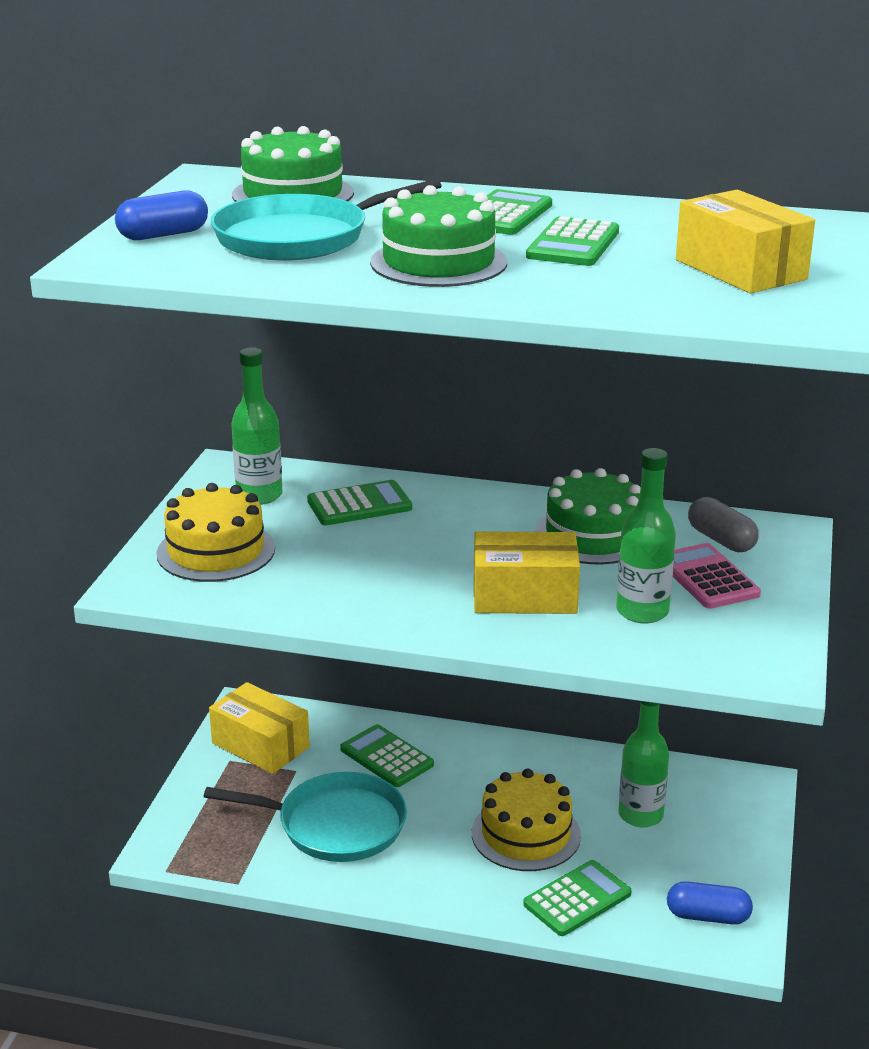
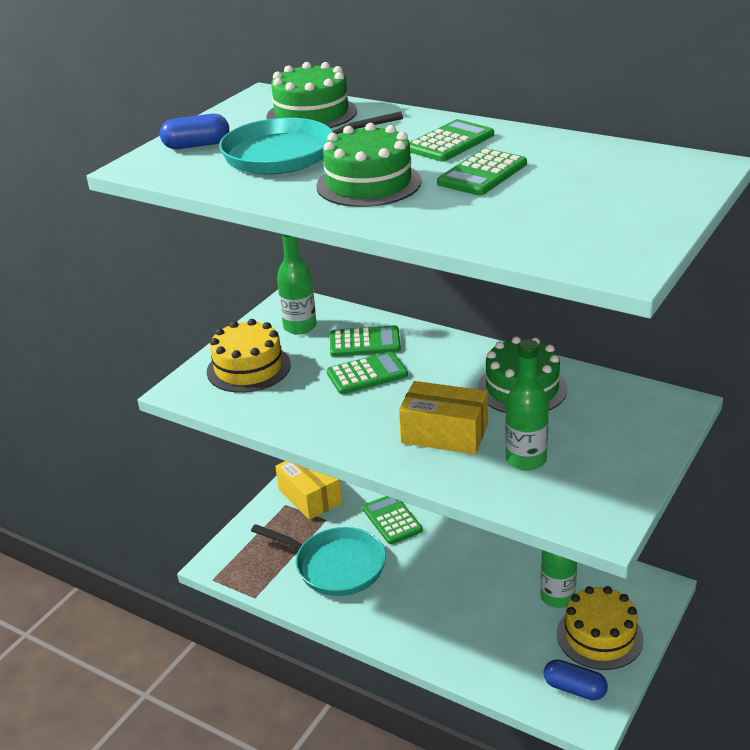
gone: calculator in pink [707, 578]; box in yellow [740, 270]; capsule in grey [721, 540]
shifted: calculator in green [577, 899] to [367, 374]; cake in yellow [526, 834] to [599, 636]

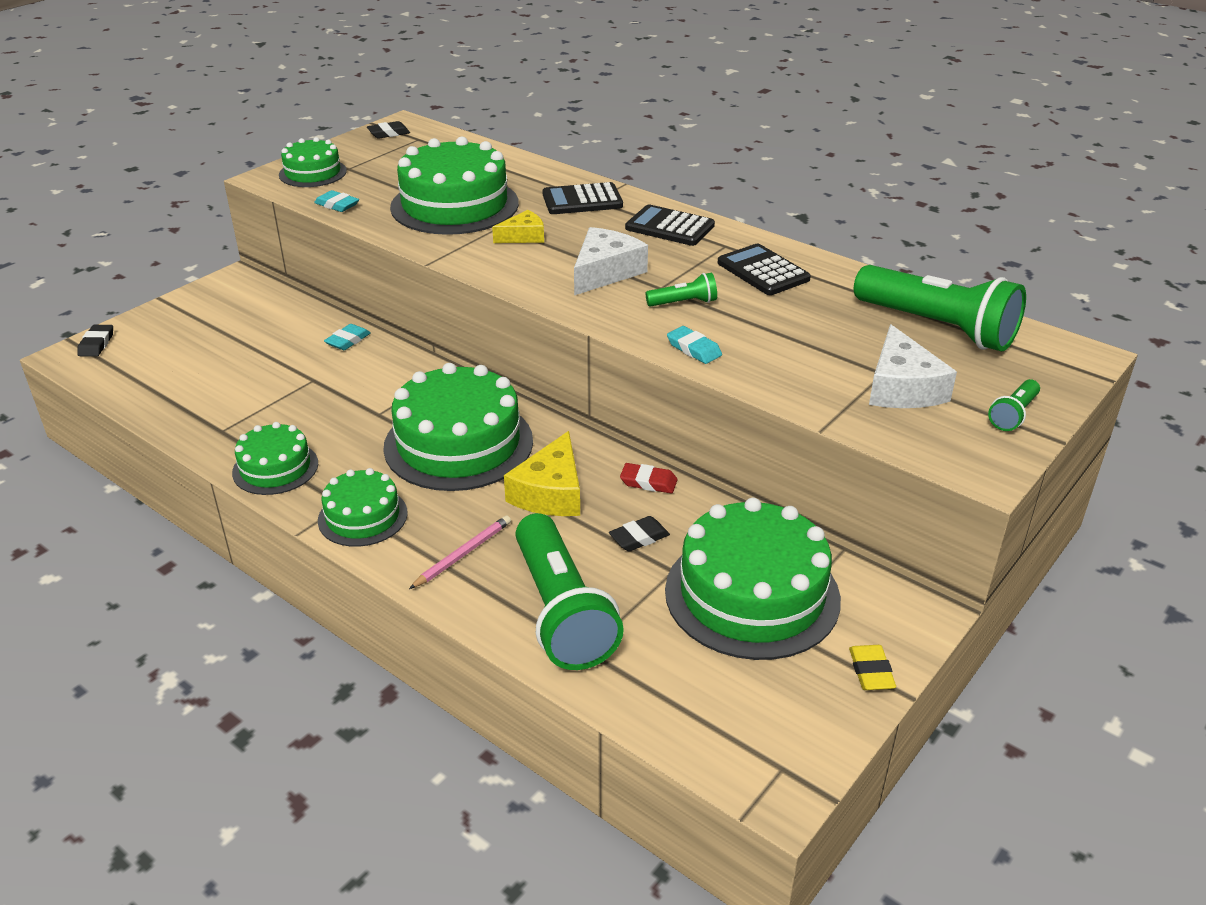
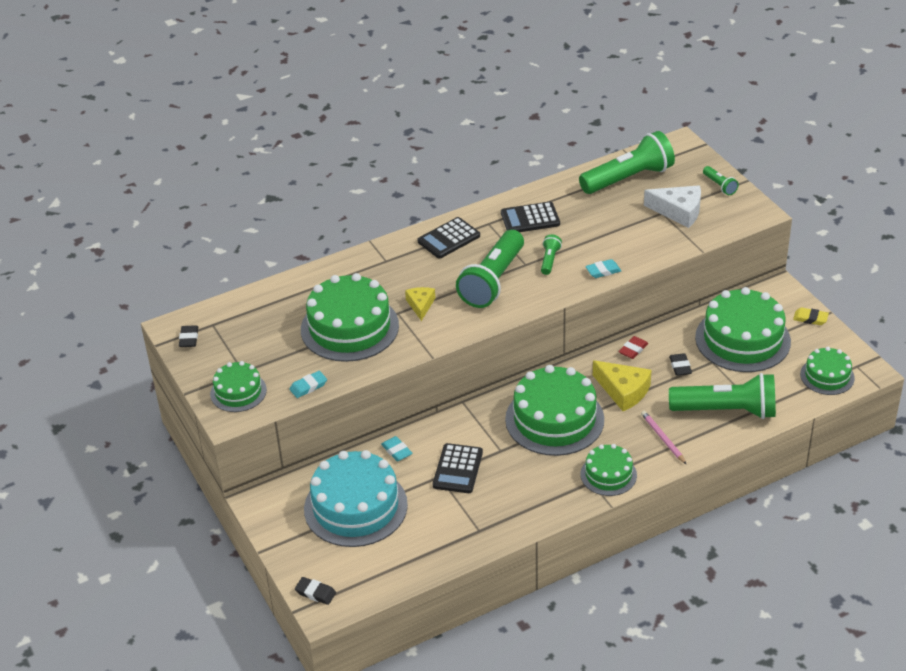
new: cake in turquoise [355, 507]
shifted: calculator in black [582, 200] to [458, 469]; cake in green [275, 468] to [827, 376]
swapped: cheese in white [605, 272] to flashlight in green [492, 281]

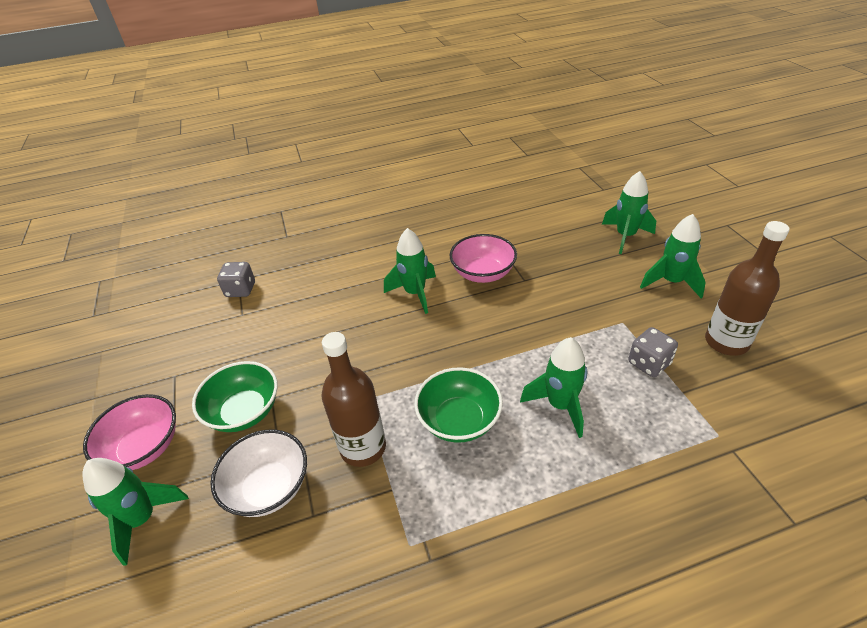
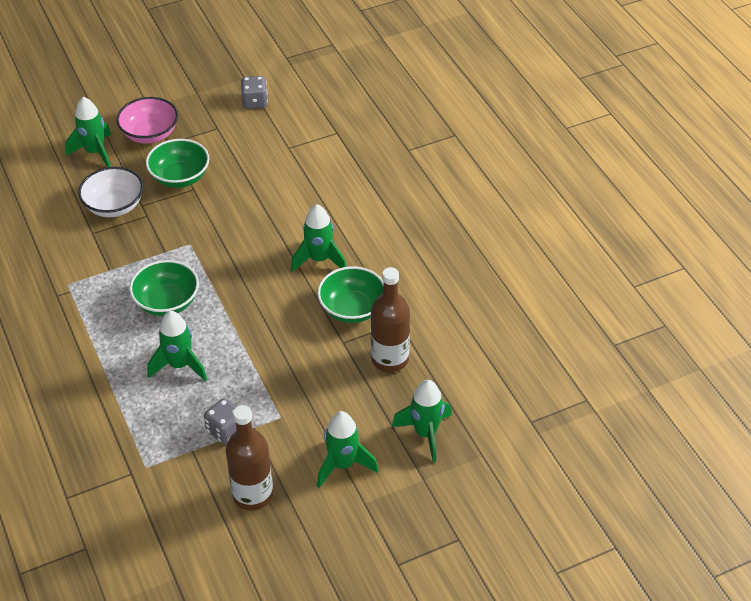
shifted: dice in grey [240, 290] to [255, 102]; bottle in brown [363, 448] to [390, 359]
repainted: bowl in pink [483, 273] to bowl in green [352, 309]

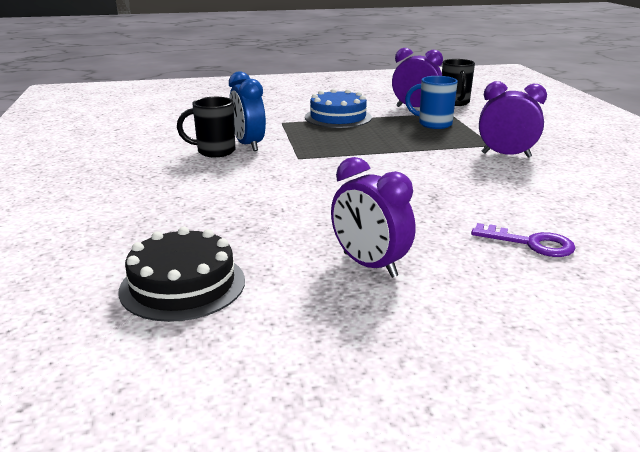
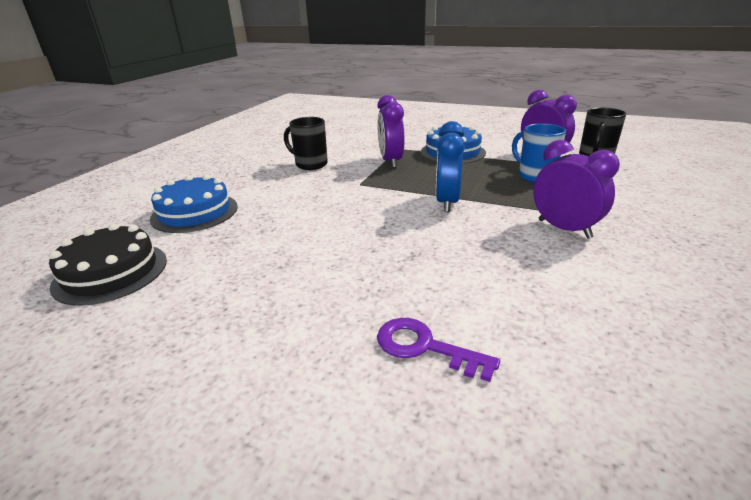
new: cake in blue [195, 212]
shifted: clock in purple [369, 265] to [390, 161]; clock in blue [248, 145] to [447, 202]
rotated: key in purple [530, 243] = [425, 347] 150 degrees clockwise

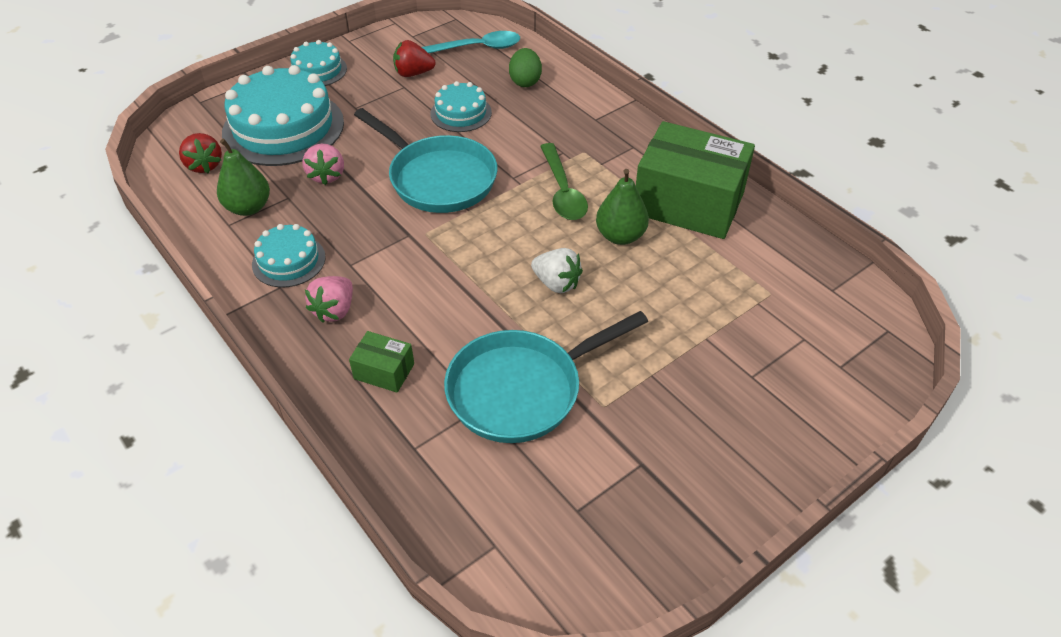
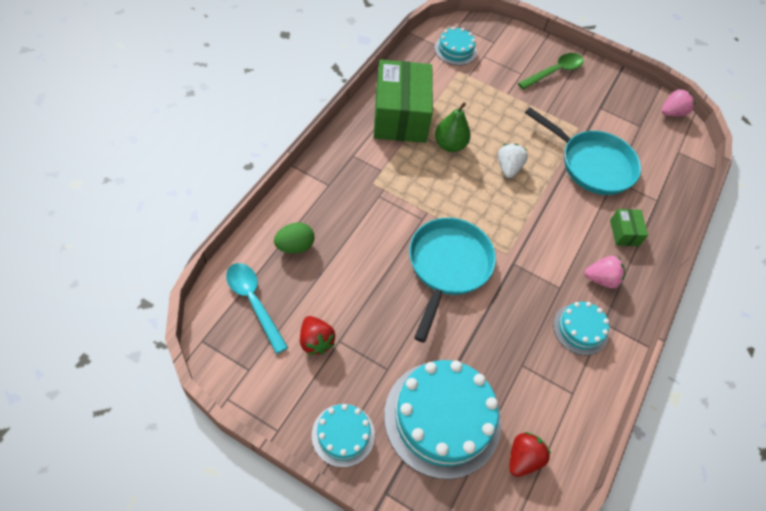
gone: pear in green [248, 207]
shifted: cake in turquoise [461, 113] to [455, 50]; spoon in green [562, 191] to [554, 72]; strawberry in pink [327, 175] to [672, 113]

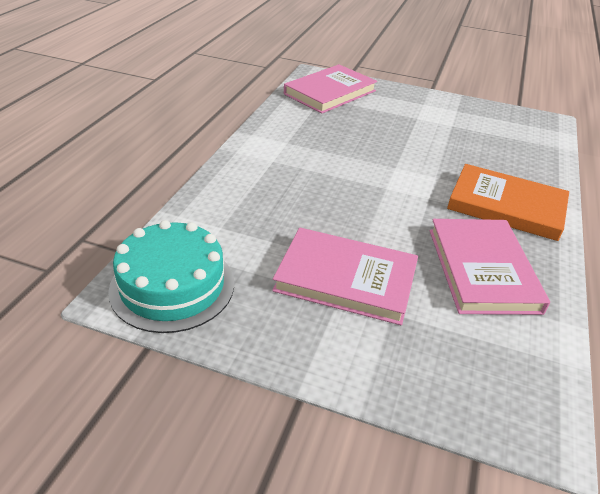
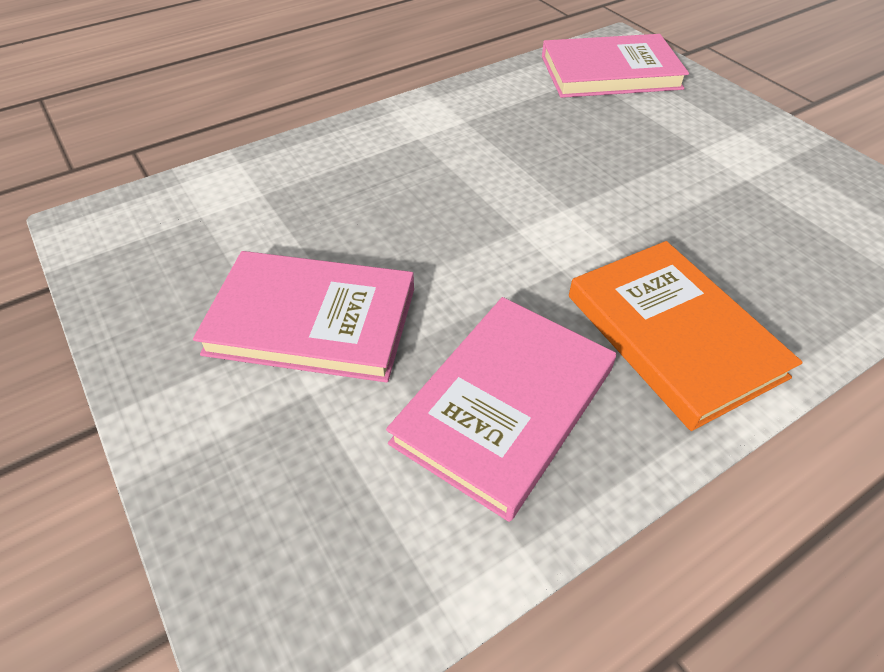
gone: cake in turquoise [172, 286]
rotated: book in pink [346, 279] = [312, 321] 45 degrees counterclockwise

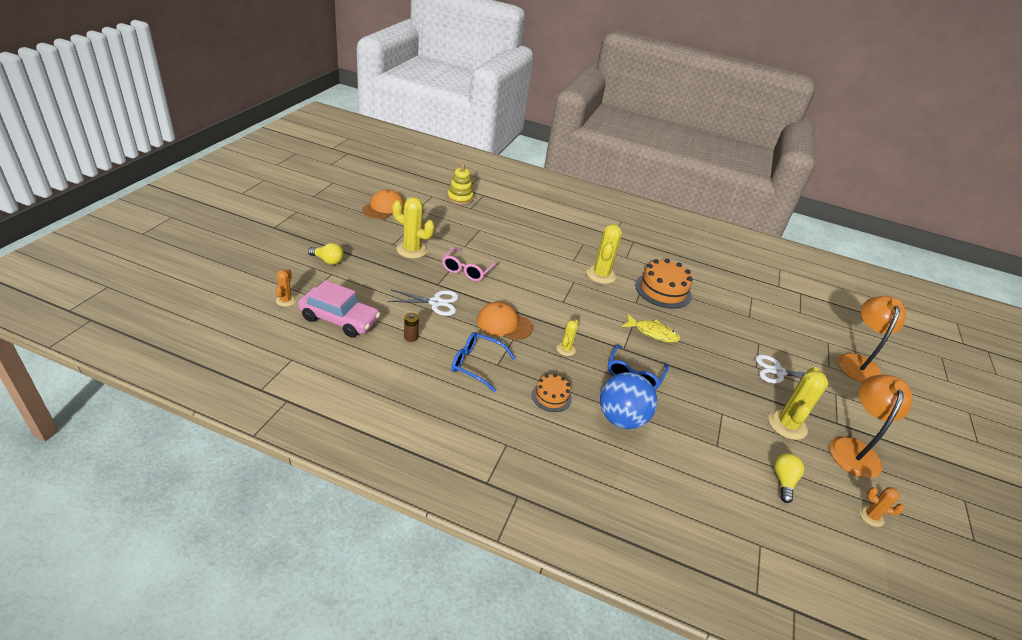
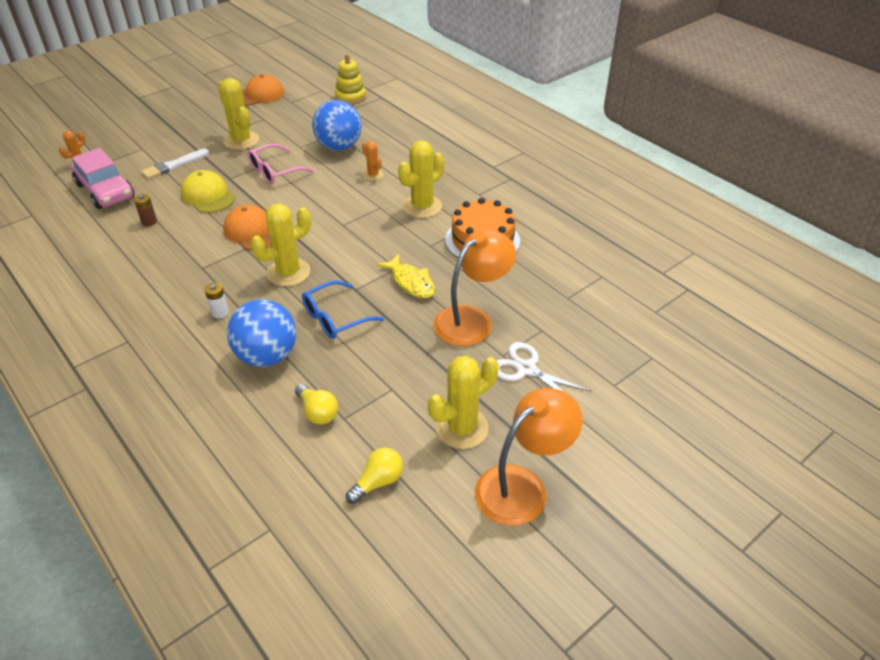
gone: glasses in blue [476, 364]
new: brush in white [173, 165]; ball in blue [339, 146]
shifted: light bulb in yellow [328, 260] to [317, 412]; cactus in orange [871, 516] to [373, 175]; lamp in orange [858, 362] to [472, 319]
swapped: scissors in white [436, 302] to cap in yellow [208, 195]; cake in orange [551, 396] to battery in white [220, 312]
scaled: cactus in yellow [566, 349] = [288, 272] x1.84

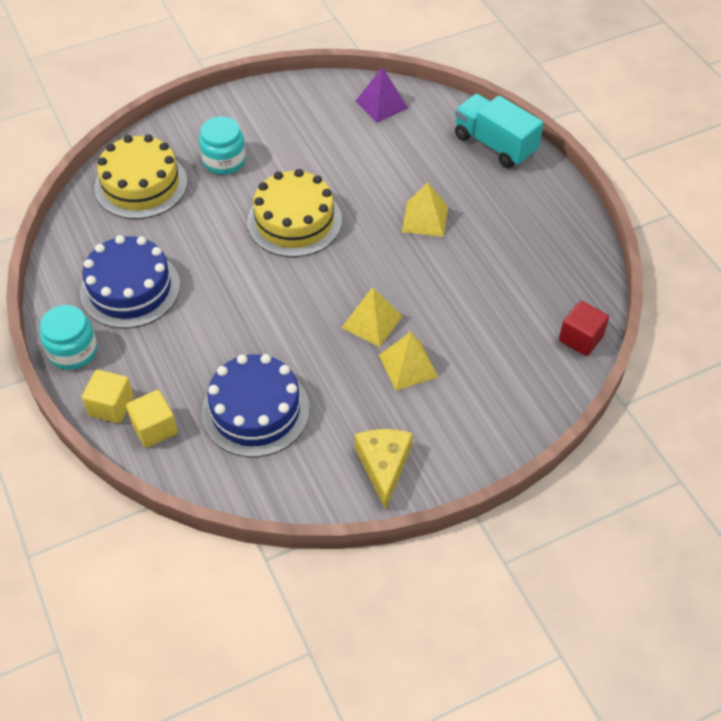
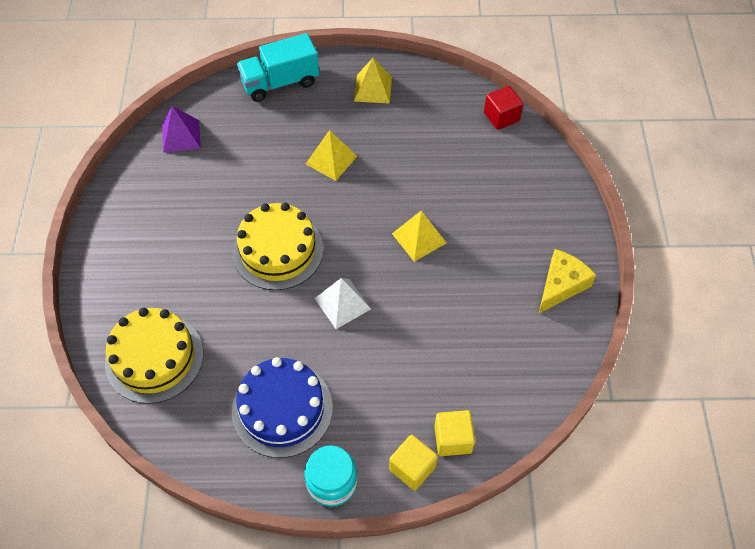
gone: jar in turquoise [224, 161]; cake in blue [255, 410]
new: pyramid in white [342, 303]
shifted: pyramid in yellow [408, 366] to [373, 89]
rotated: cheese in yellow [383, 465] = [561, 285] 105 degrees clockwise

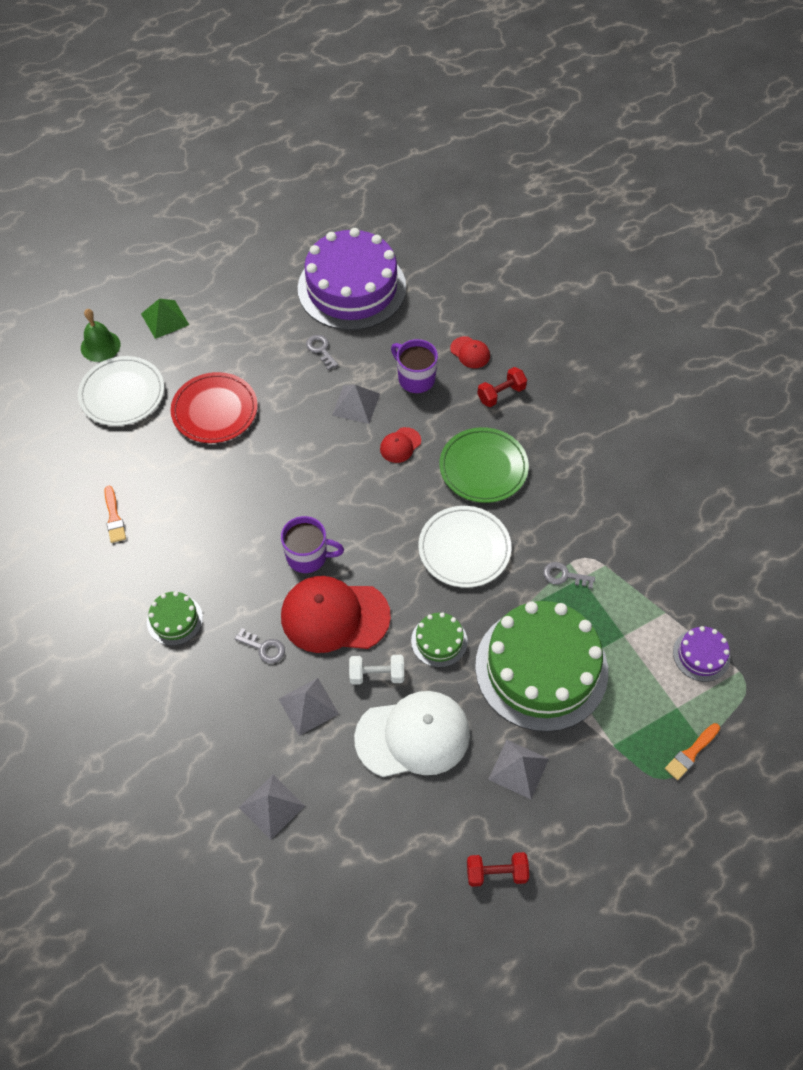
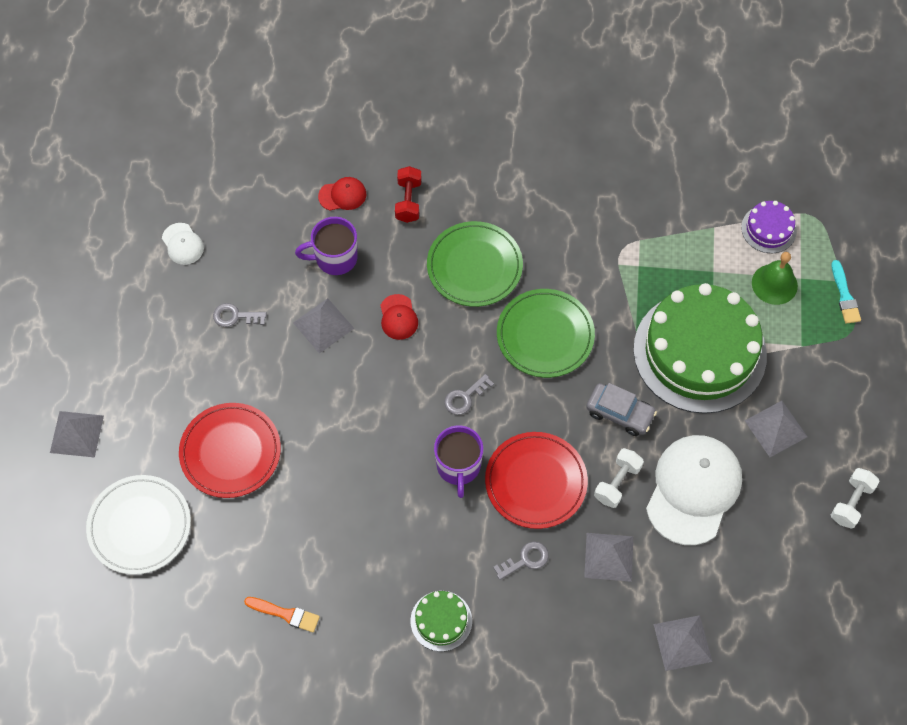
shifted: key in grey [564, 576] to [465, 397]; bell in green [100, 346] to [774, 284]
swapped: cake in purple [352, 288] to cap in white [182, 244]; cap in red [334, 616] to plate in red [536, 482]; cake in green [439, 641] to car in grey [620, 413]
repainted: pyramid in green [165, 319] to pyramid in grey [77, 434]; plate in white [464, 549] to plate in green [545, 335]; dumbbell in red [496, 873] to dumbbell in white [851, 503]; brush in orange [691, 753] to brush in turquoise [844, 296]
rotated: mug in purple [308, 556] = [458, 467] 135 degrees clockwise

